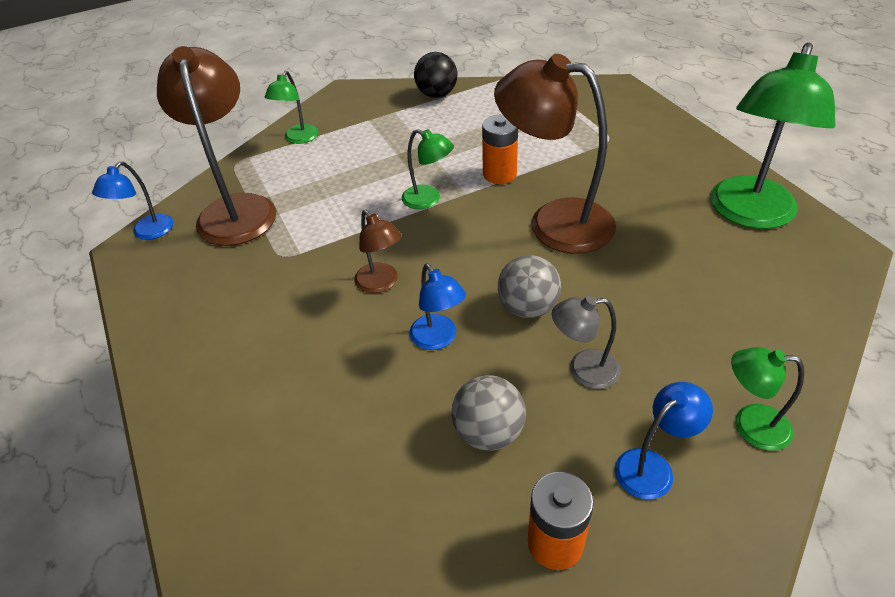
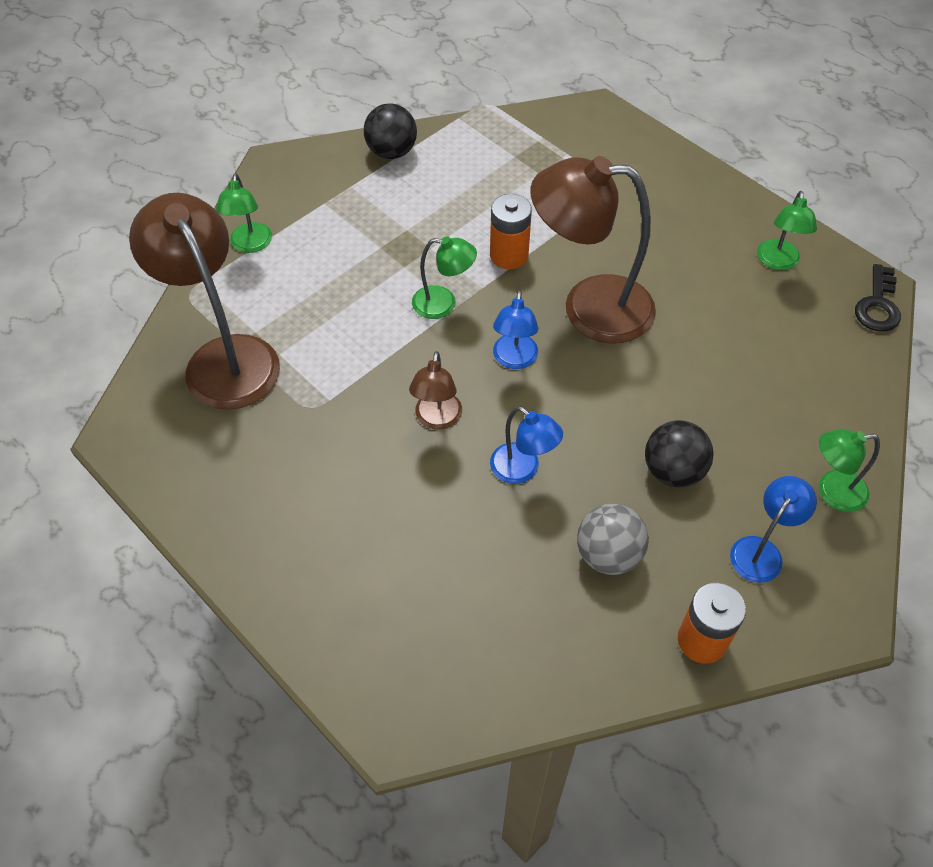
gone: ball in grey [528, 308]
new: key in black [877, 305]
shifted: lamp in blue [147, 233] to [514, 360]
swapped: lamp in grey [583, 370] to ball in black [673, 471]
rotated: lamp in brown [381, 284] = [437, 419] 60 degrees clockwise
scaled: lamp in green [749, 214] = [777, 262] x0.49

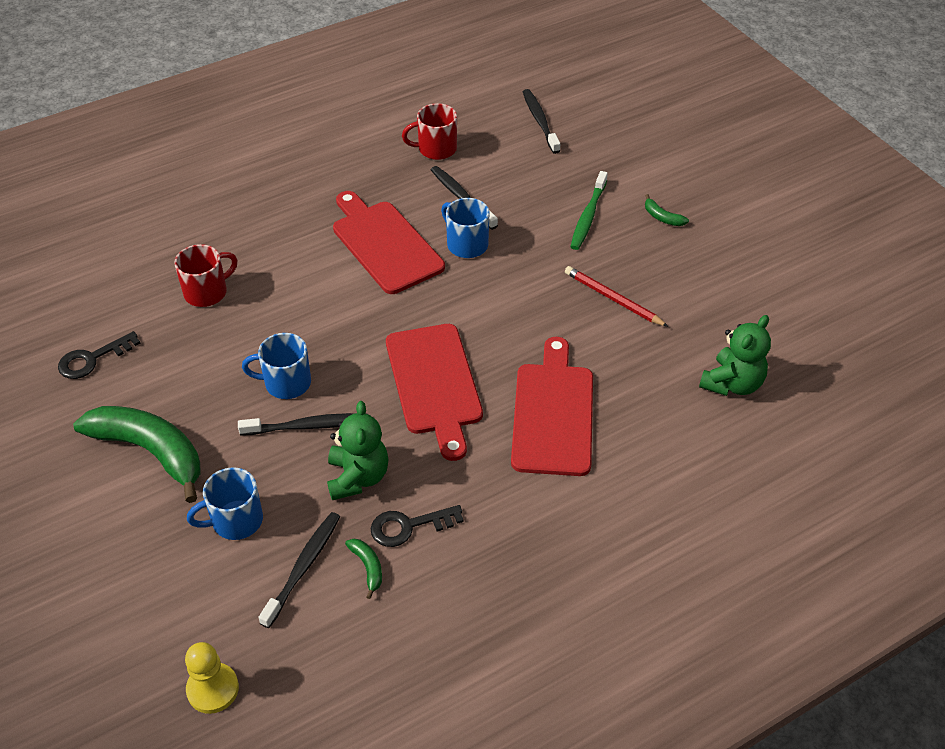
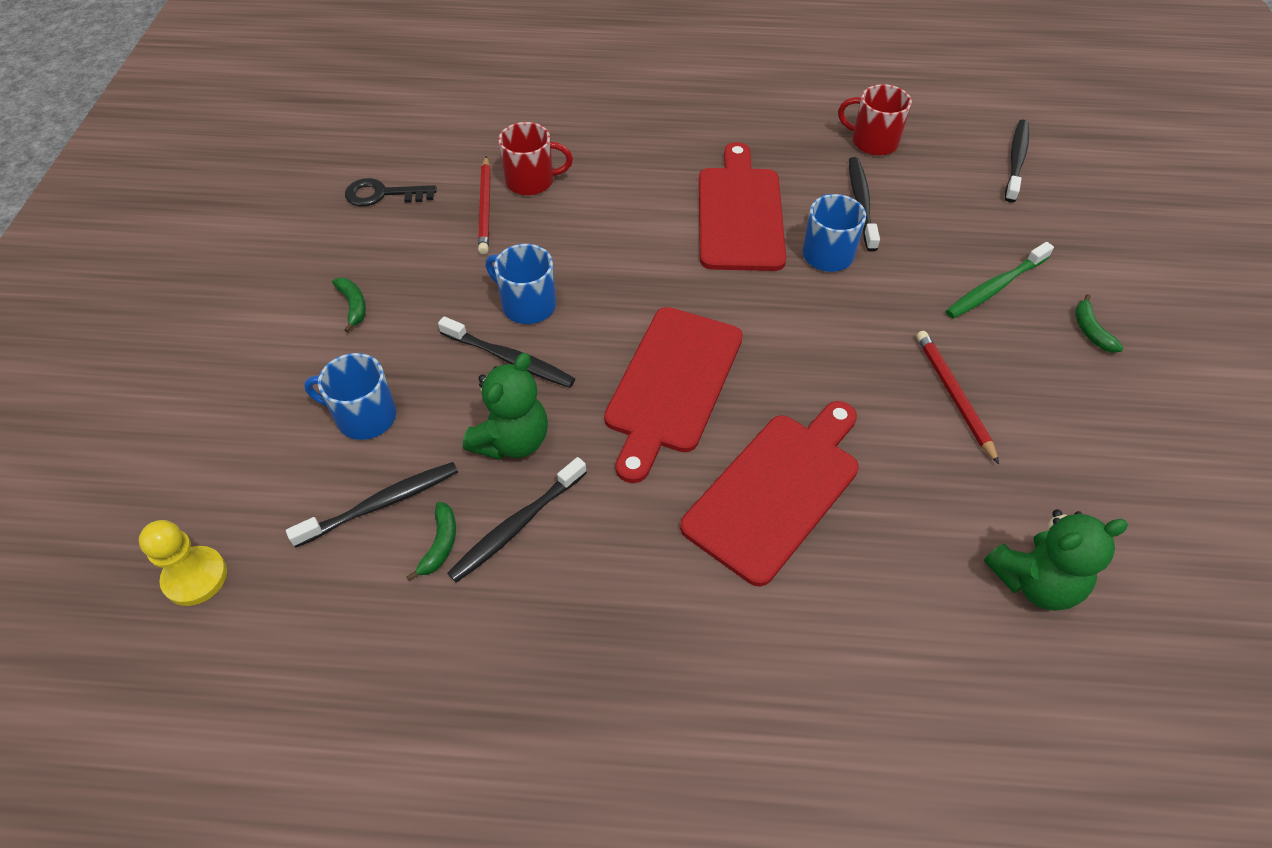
new: pencil in red [485, 207]
swapped: key in black [409, 526] to toothbrush in black [517, 525]
scaled: banana in green [151, 451] = [353, 306] x0.40

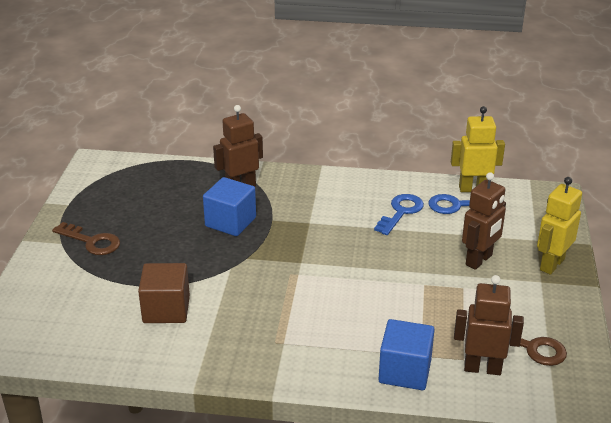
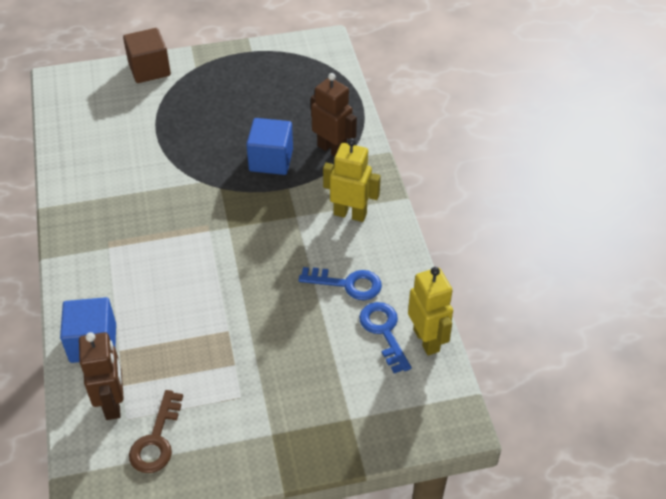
gone: key in brown [91, 242]; robot in brown [479, 260]
shifted: cube in brown [166, 309] to [149, 69]; robot in yellow [551, 264] to [350, 214]

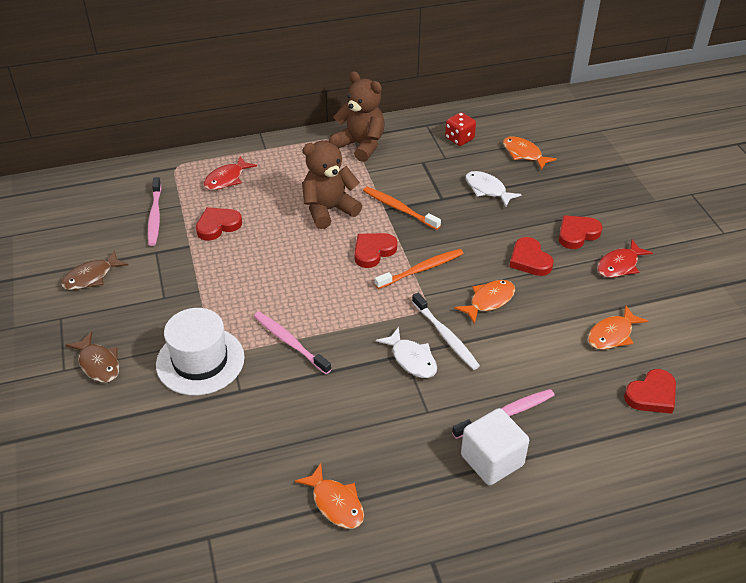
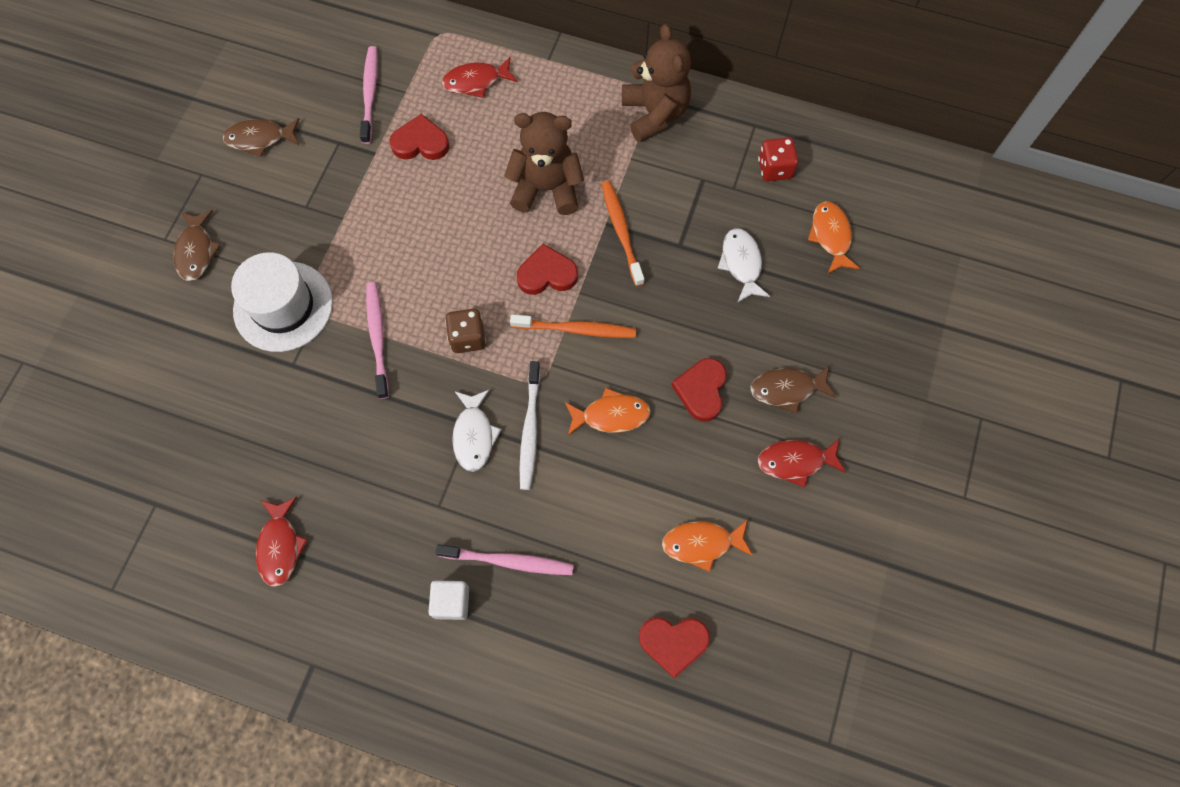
new: dice in brown [468, 338]
swapped: heart in red [577, 234] to fish in brown [787, 389]
repainted: fish in orange [335, 503] to fish in red [280, 546]
rotated: toothbrush in pink [155, 216] = [370, 93] 150 degrees clockwise
scaled: cube in white [492, 460] = [451, 602] x0.62

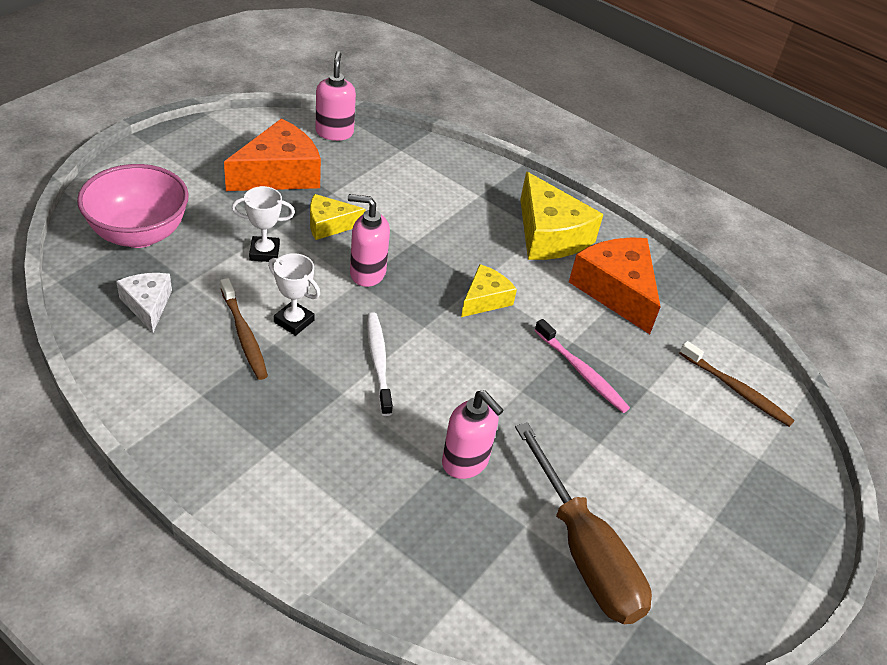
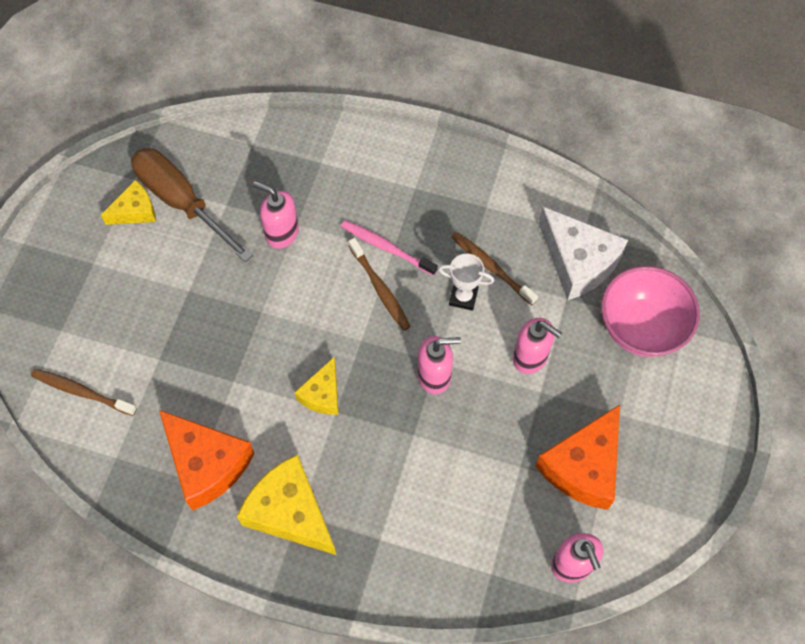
shifted: cheese in yellow [329, 225] to [135, 211]; toothbrush in pink [582, 372] to [386, 247]
swapped: trophy in white [264, 252] to soap dispenser in pink [530, 357]
repainted: toothbrush in white [378, 361] to toothbrush in brown [380, 289]
scaled: cheese in white [148, 305] = [578, 262] x1.76

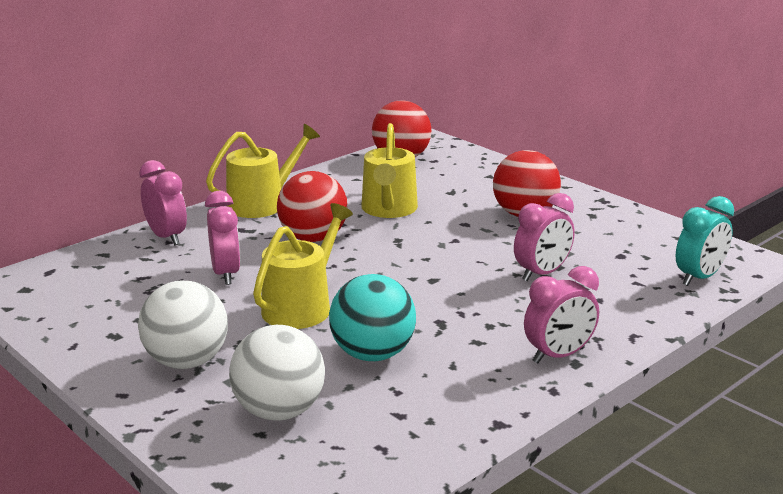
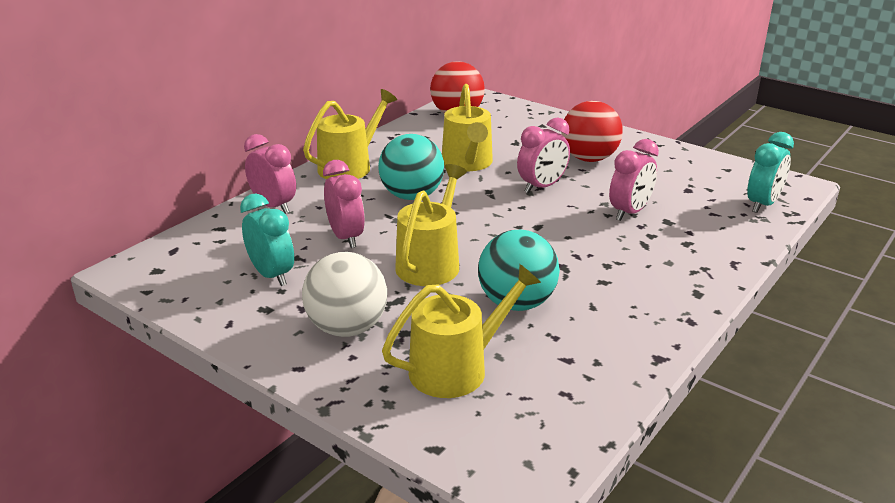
new: clock in turquoise [272, 275]
shifted: clock in pink [558, 355] to [542, 187]
swapped: ball in white [279, 411] to watering can in yellow [456, 368]
repainted: ball in red [313, 238] to ball in turquoise [412, 196]

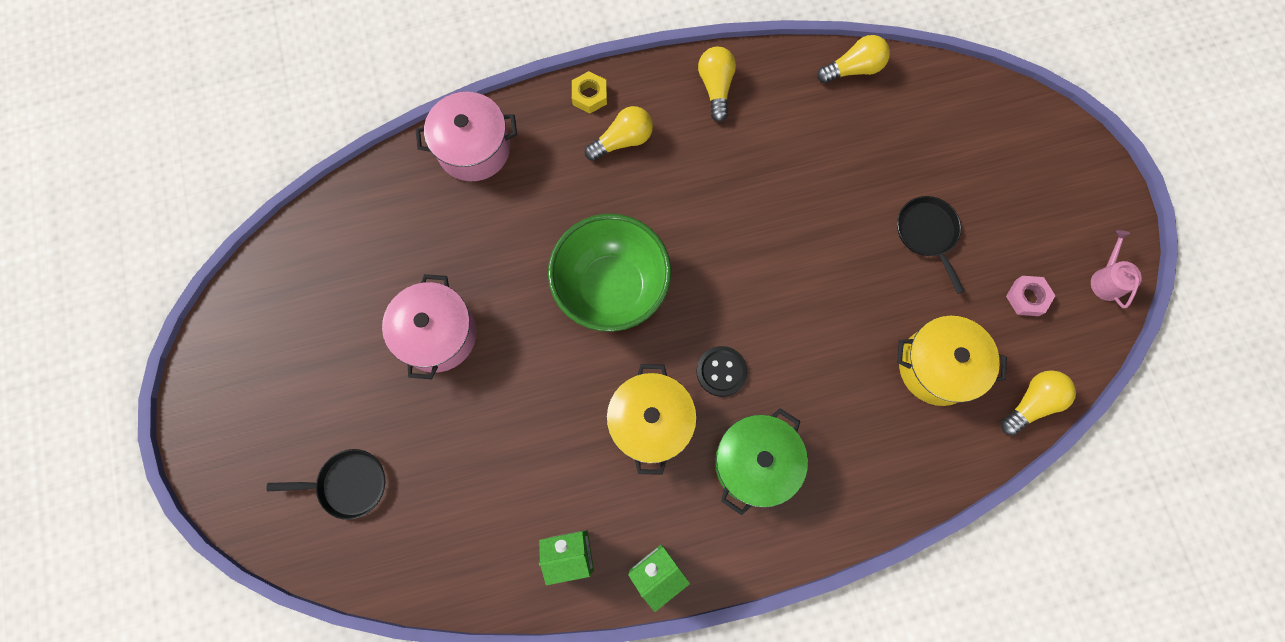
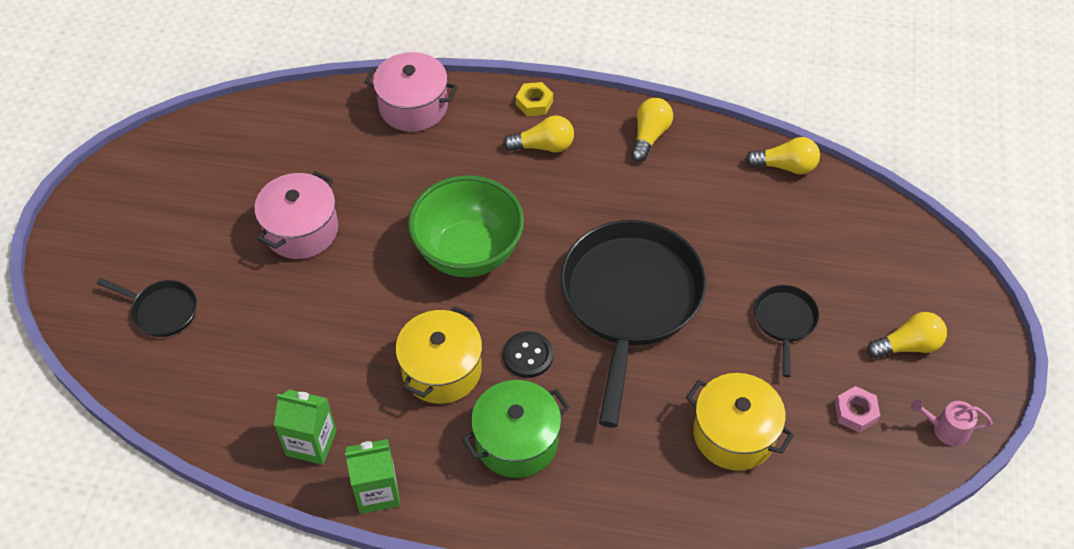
new: pan in black [630, 301]
shifted: light bulb in yellow [1031, 403] to [907, 345]
rotated: watering can in pink [1106, 279] = [946, 429] 105 degrees counterclockwise

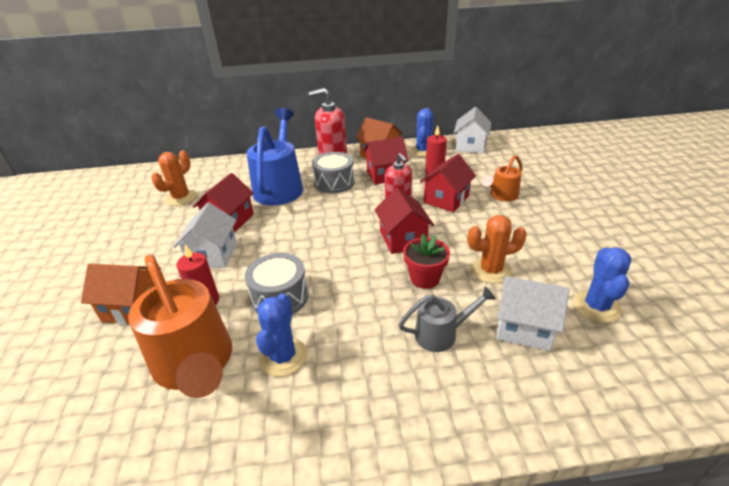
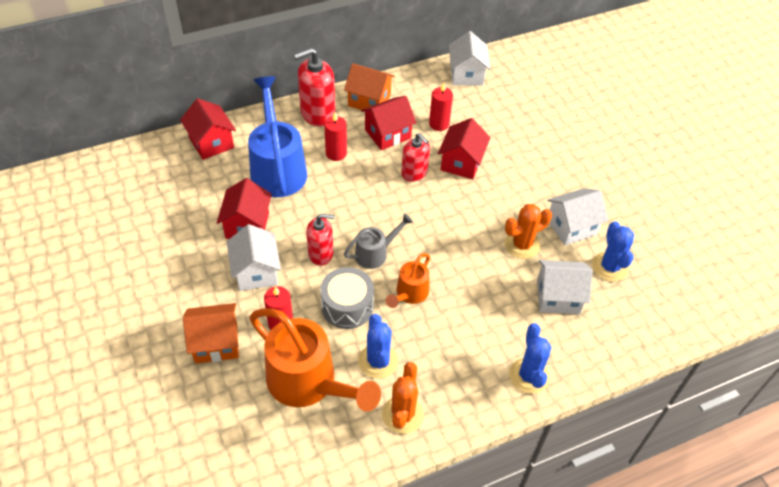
gone: flower pot in red [424, 278]
new: soap dispenser in red [321, 254]; house in white [571, 227]
shifted: house in red [403, 239] to [211, 142]; watering can in grey [442, 334] to [376, 253]; cactus in orange [181, 198] to [402, 414]; watering can in orange [501, 196] to [409, 294]; cactus in blue [423, 151] to [529, 376]
swapped: drum in grey [334, 183] to candle in red [336, 153]

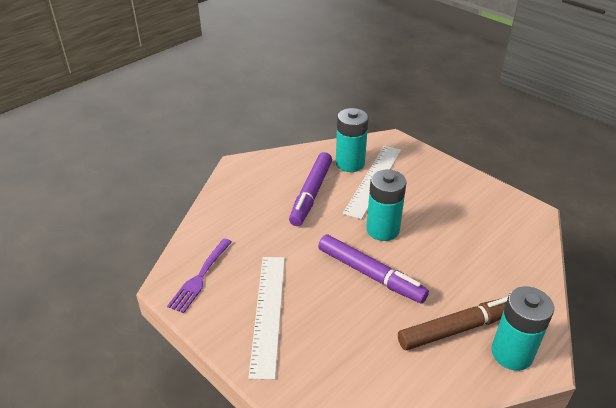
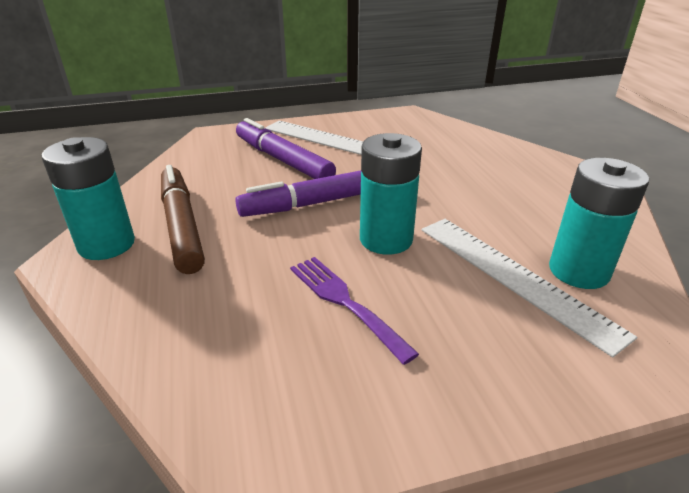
shifted: marker in purple [311, 194] to [283, 160]; fork in purple [200, 277] to [345, 302]
rotated: marker in brown [458, 328] = [182, 226] 150 degrees clockwise

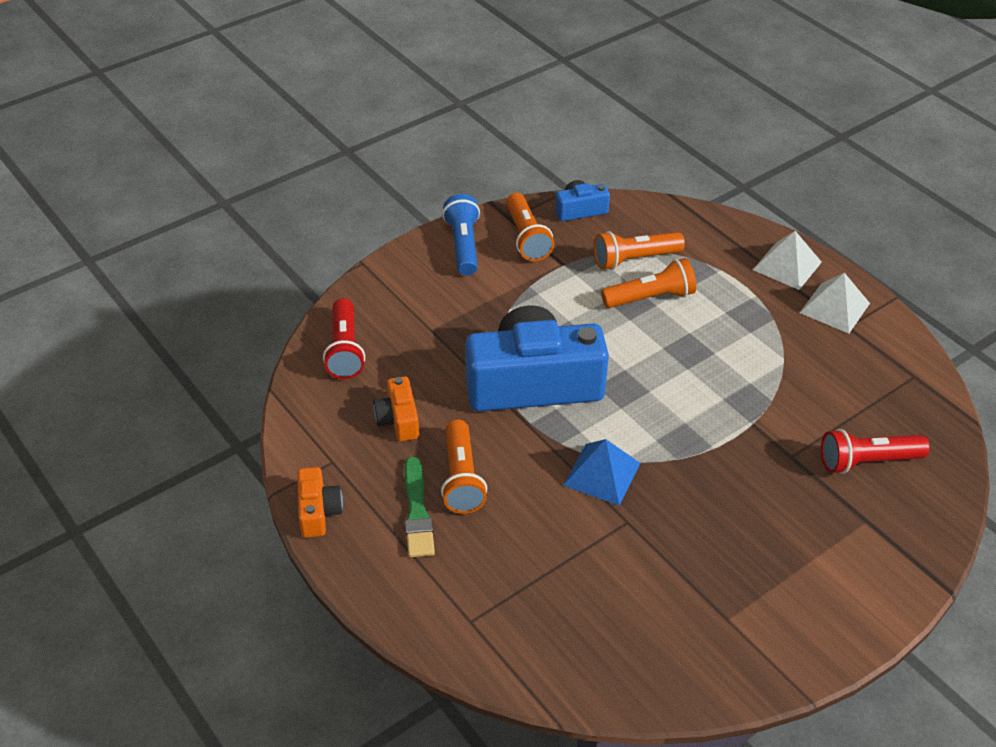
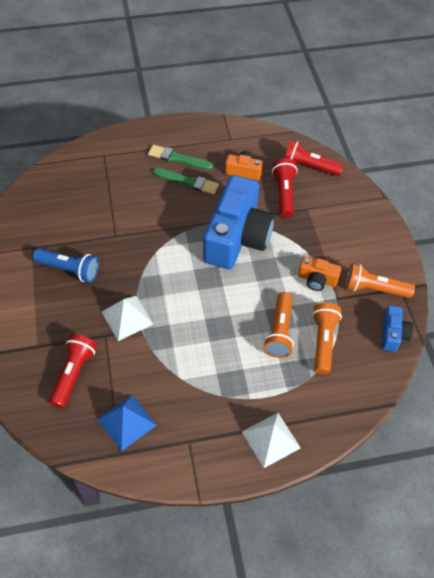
new: flashlight in red [284, 193]
shifted: flashlight in blue [463, 245] to [69, 270]; pyramid in blue [602, 474] to [126, 422]; pyramid in white [835, 308] to [127, 318]; camera in orange [318, 511] to [317, 279]
swapped: flashlight in orange [461, 478] to brush in green [188, 182]

